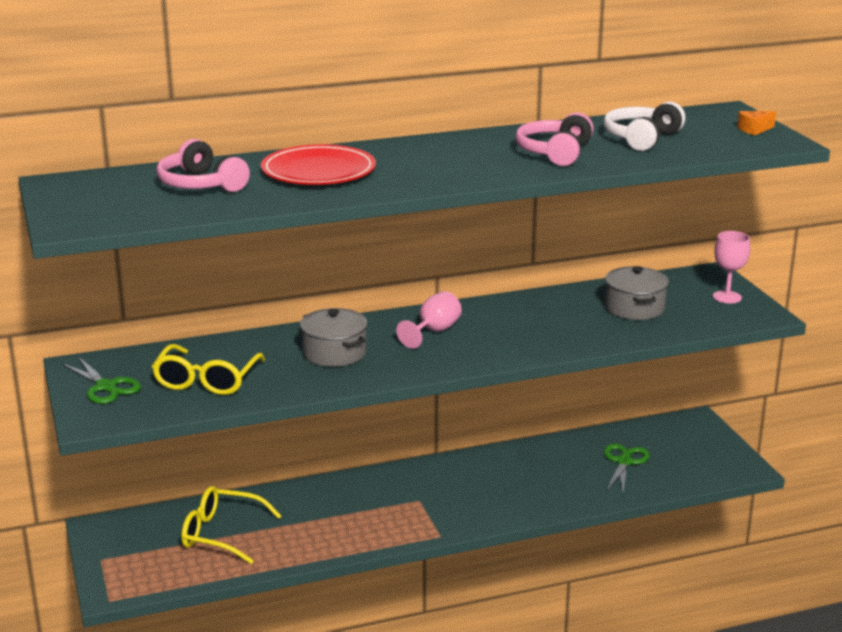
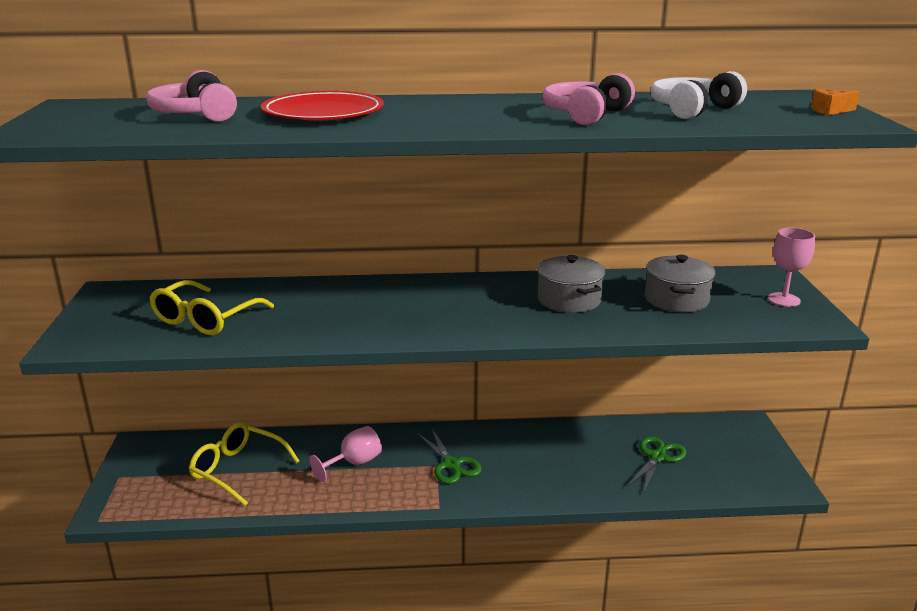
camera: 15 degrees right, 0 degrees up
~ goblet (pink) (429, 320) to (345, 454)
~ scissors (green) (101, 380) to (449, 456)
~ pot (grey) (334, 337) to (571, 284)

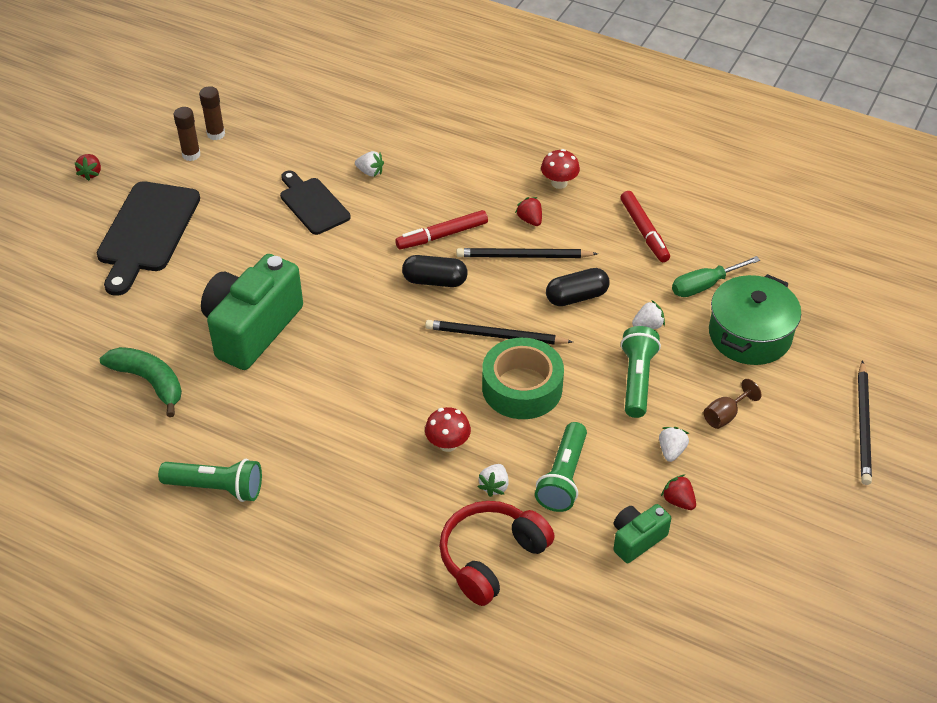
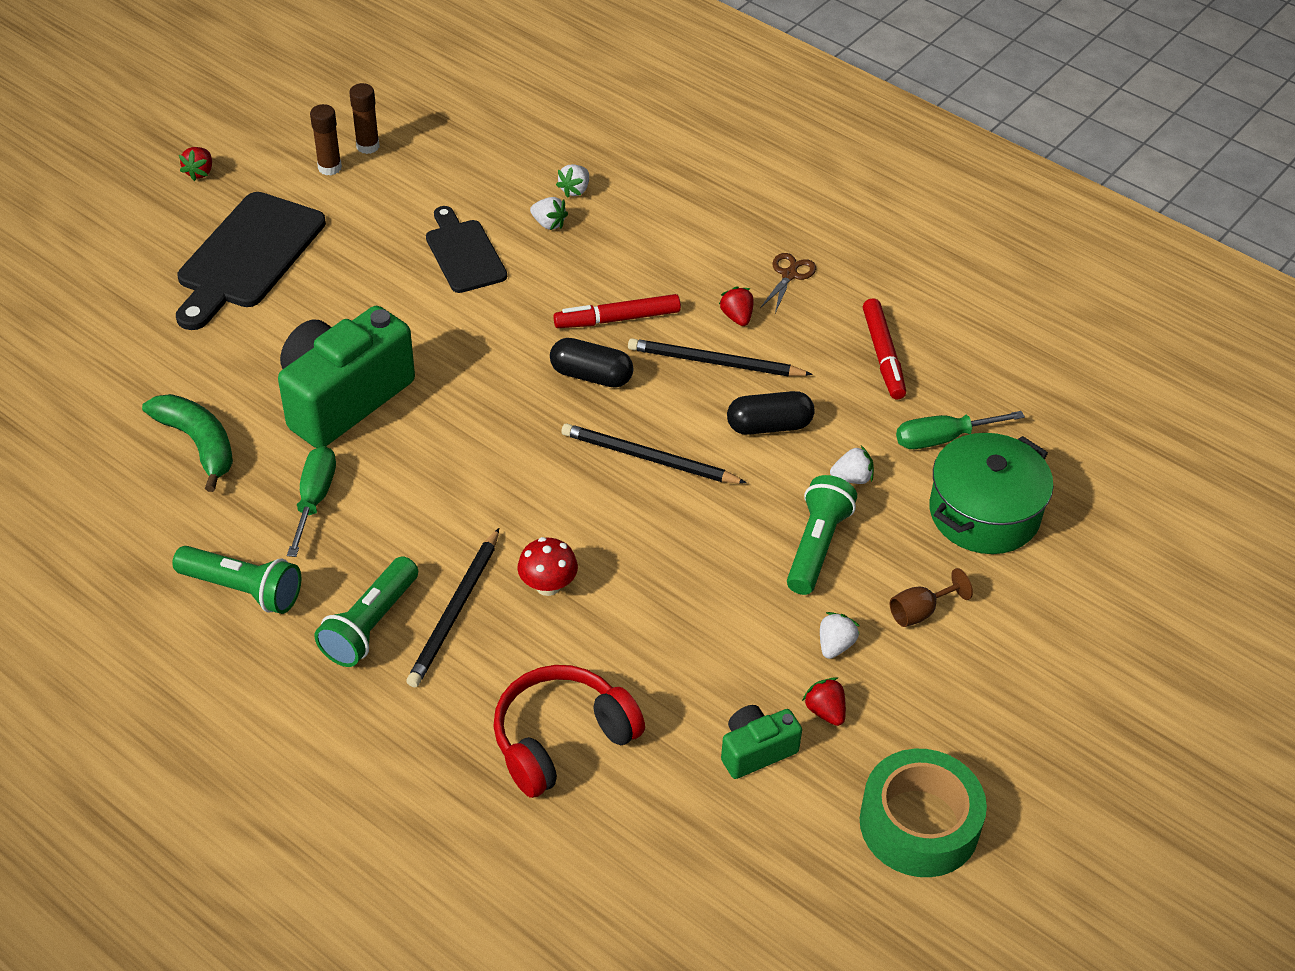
camera: 10 degrees right, 0 degrees up
+ screwdriver (green) (311, 501)
~ flashlight (green) (561, 467) to (366, 611)
~ pencil (black) (865, 422) to (452, 607)
~ strawberry (white) (493, 480) to (572, 181)
~ mushroom (red) (560, 169) to scissors (brown) (788, 283)
~ tape (green) (523, 378) to (923, 813)

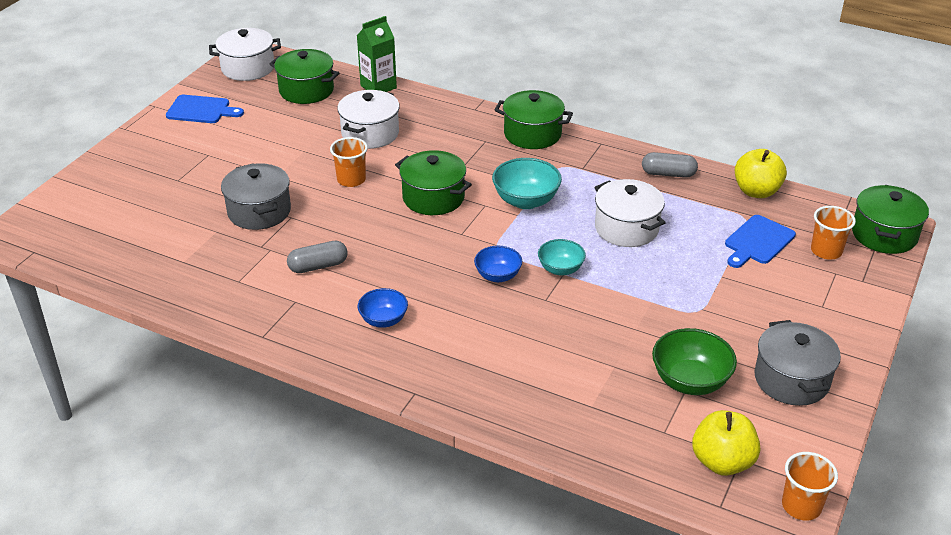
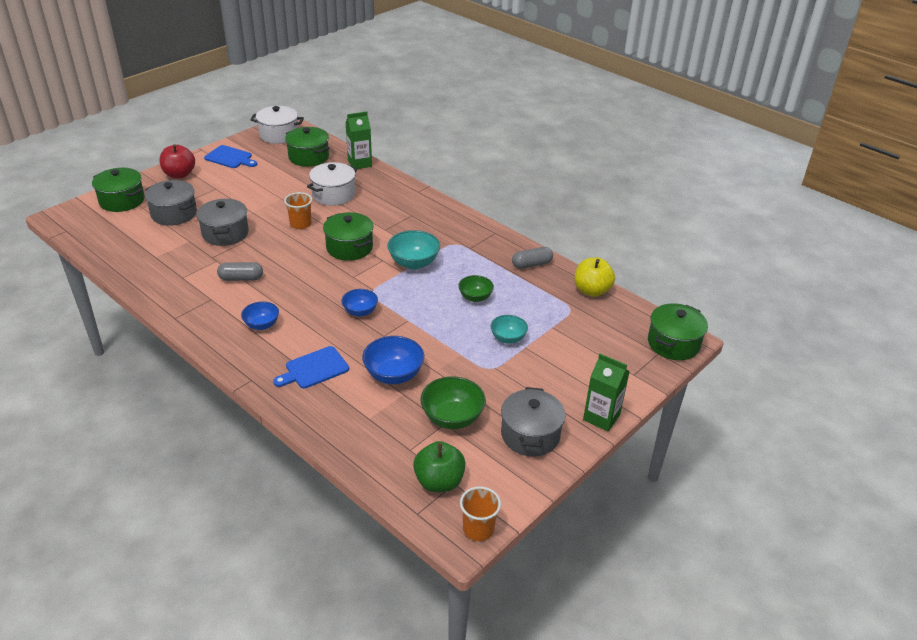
camera: 15 degrees right, 0 degrees up
~ pot (green) (534, 119) to (118, 190)
+ pot (grey) (171, 203)
+ apple (red) (177, 161)
~ cutting board (blue) (760, 241) to (311, 367)
+ bowl (blue) (393, 360)
~ apple (yellow) (726, 443) to apple (green) (439, 466)
~ pot (white) (630, 213) to bowl (green) (476, 288)
~ bowl (turquoise) (562, 257) to (509, 329)
~ capsule (grey) (670, 165) = (532, 258) 45 degrees counterclockwise
+ carton (green) (606, 392)
- cup (orange) (833, 232)

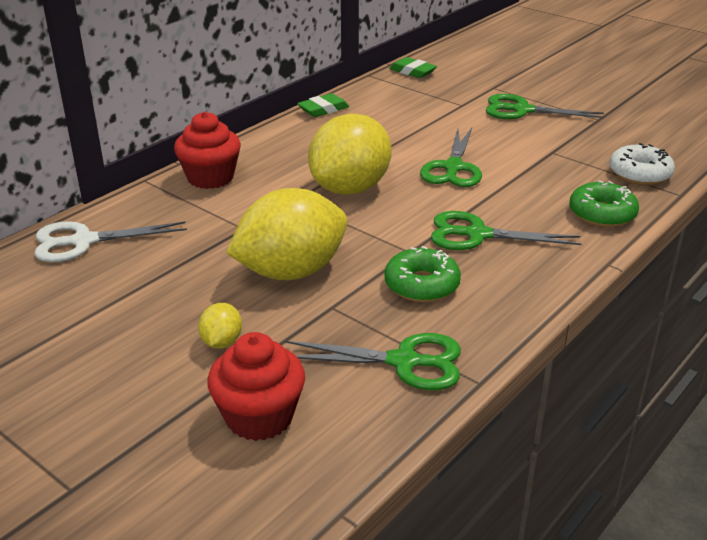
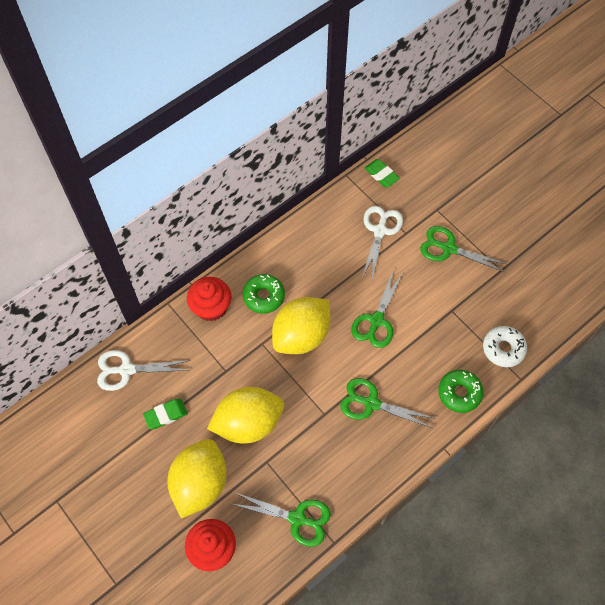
camera: 10 degrees right, 30 degrees up
~ eraser (green) (323, 105) to (165, 414)
~ lemon (yellow) (220, 326) = (197, 479) x2.33
~ donut (green) (422, 274) to (264, 294)
+ scissors (white) (382, 242)

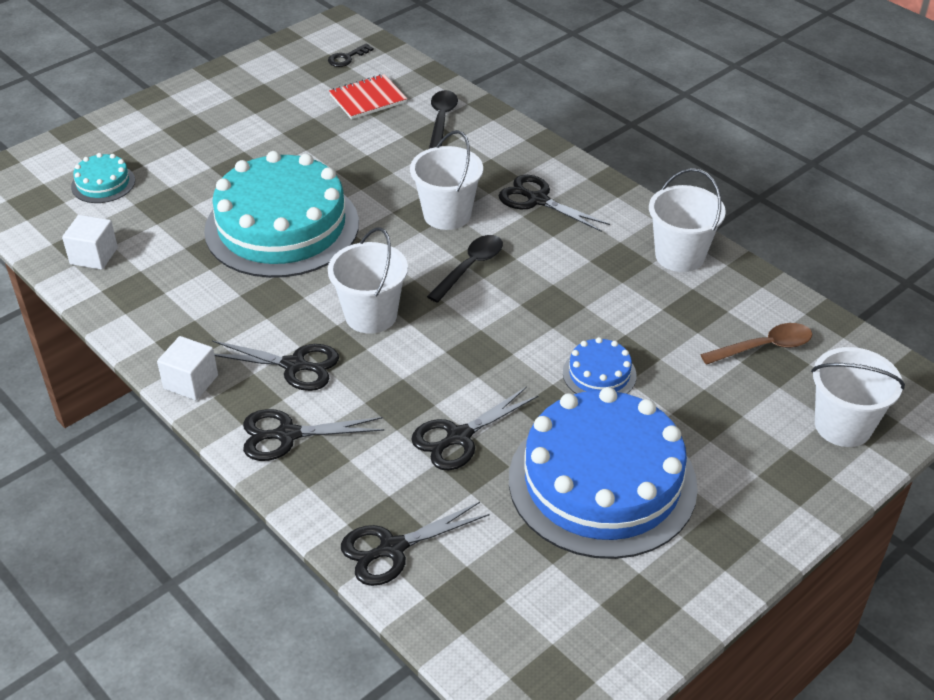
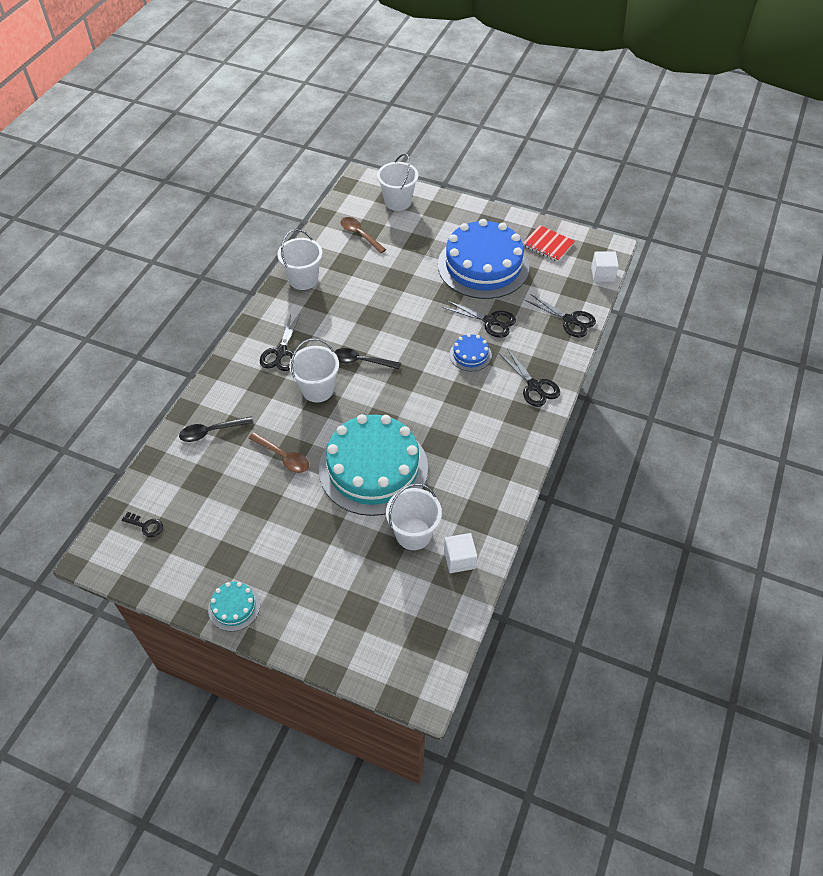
camera: 115 degrees left, 10 degrees up
~ cake (turquoise) (103, 178) to (234, 606)
+ spoon (brown) (278, 452)
~ bucket (white) (368, 280) to (414, 516)
~ cake (blue) (600, 365) to (470, 352)
~ notebook (red) (368, 96) to (549, 243)
~ cube (white) (187, 368) to (605, 267)
- scissors (black) (275, 365)

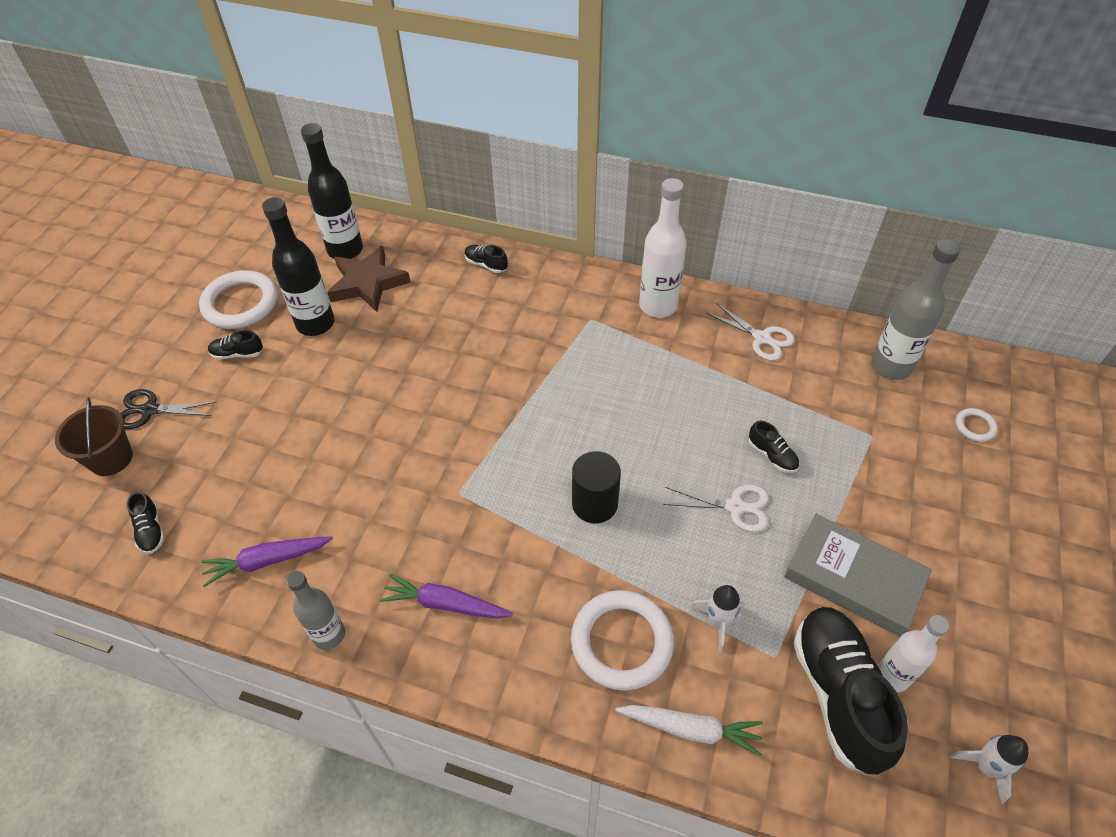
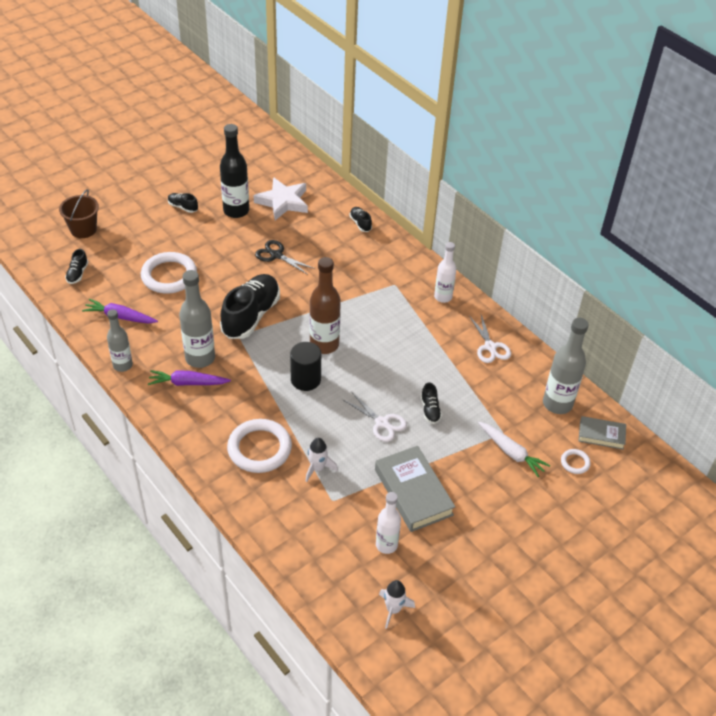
camera: 30 degrees right, 5 degrees down
~ ring (white) (238, 299) to (169, 273)
~ carrot (purple) (446, 596) = (189, 378) 45 degrees counterclockwise
+ bottle (grey) (197, 319)
~ shoe (black) (850, 691) to (250, 306)
~ star (brown) (368, 279) to star (white) (280, 198)
~ scissors (black) (168, 409) to (285, 257)
+ bottle (brown) (325, 305)
~ bottle (white) (663, 248) = (445, 272) x0.65
~ carrot (white) (689, 730) to (514, 449)
+ book (grey) (602, 433)
- bottle (black) (332, 191)

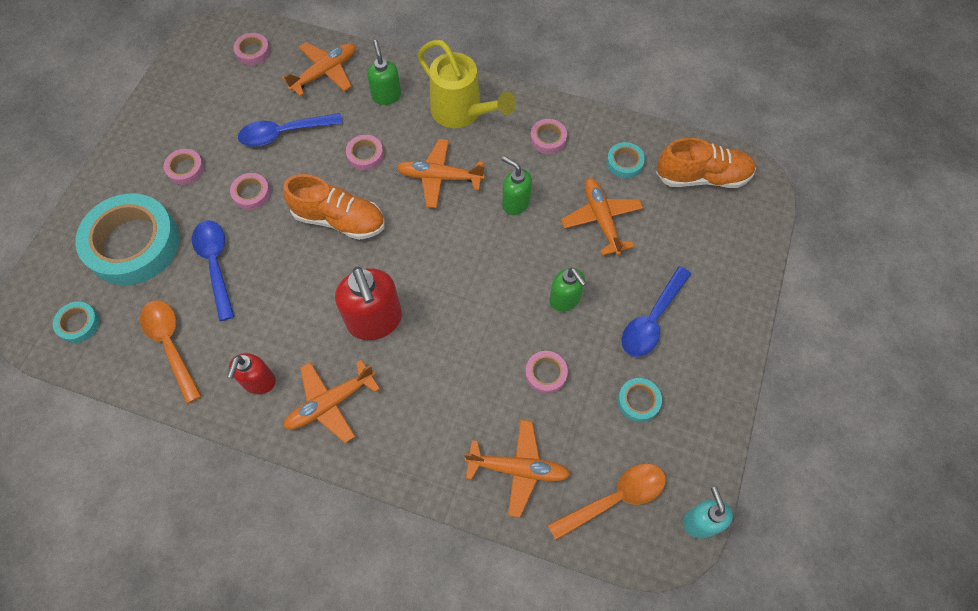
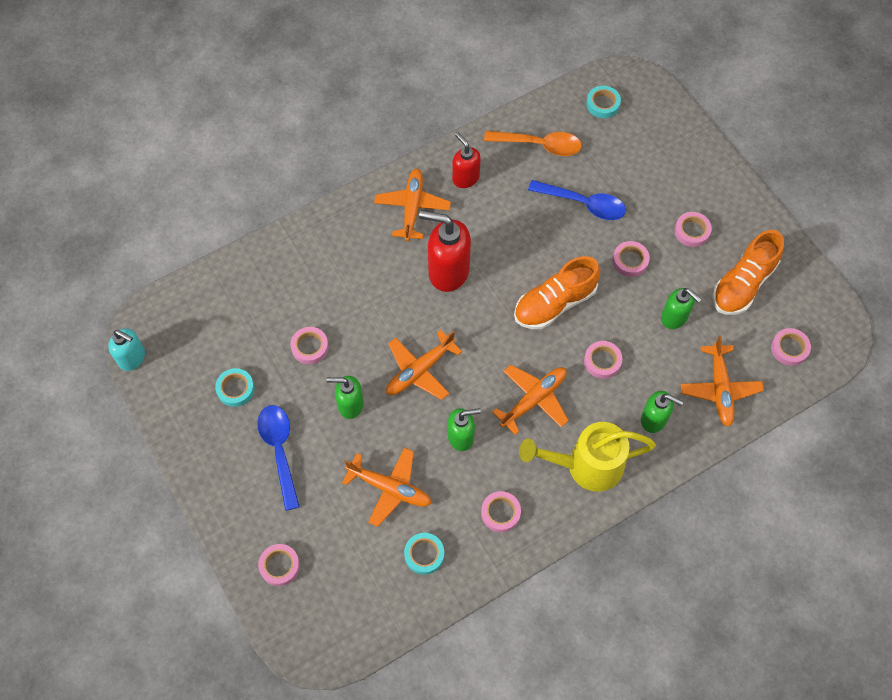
camera: 130 degrees right, 0 degrees up
+ tape (pink) (279, 565)
~ plane (orange) (517, 468) to (424, 365)
~ spoon (blue) (290, 130) to soap dispenser (green) (681, 308)
~ shoe (orange) (706, 163) to (748, 272)
- tape (turquoise) (127, 239)
- spoon (orange) (607, 501)

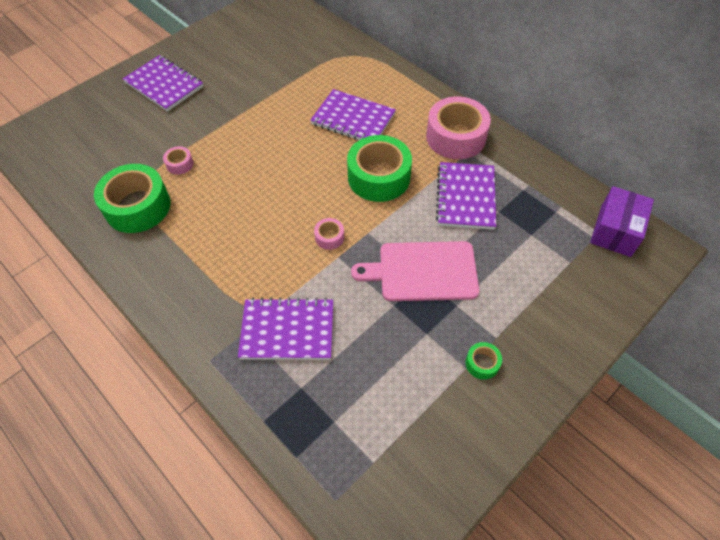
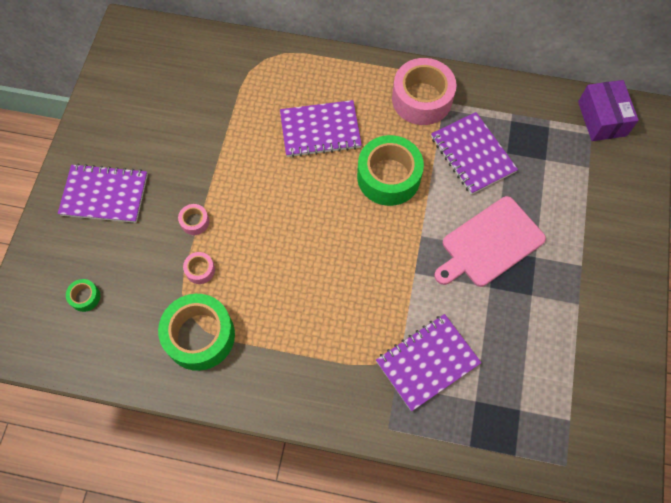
camera: 35 degrees left, 10 degrees up
~ tape (green) (483, 361) to (83, 295)
~ tape (pink) (329, 234) to (193, 219)

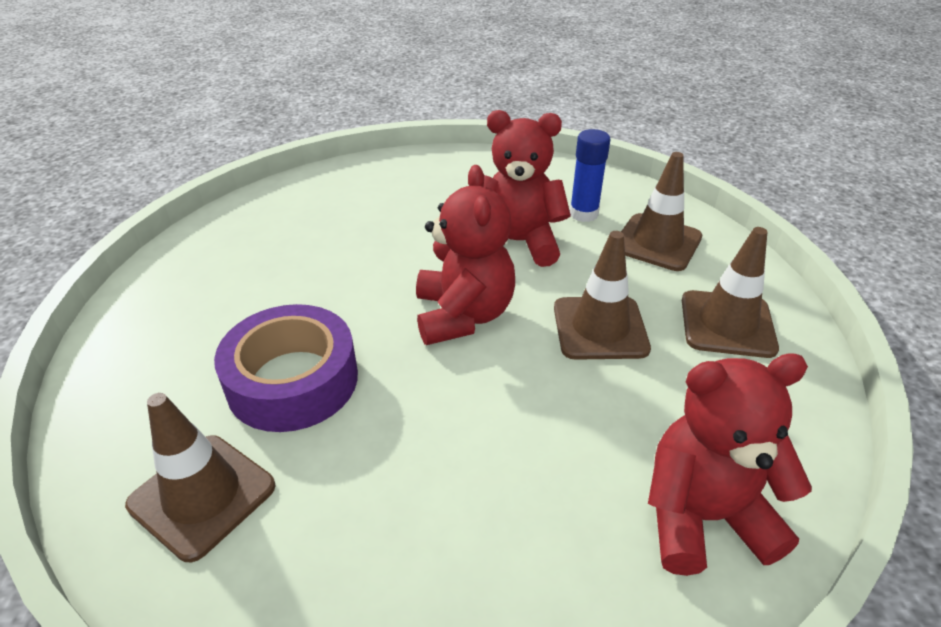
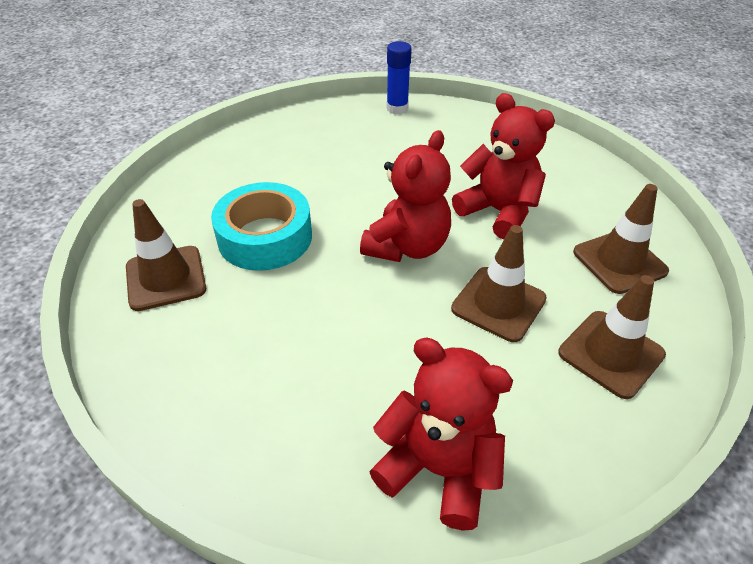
camera: 35 degrees right, 5 degrees up
~ tape (purple) (286, 368) to tape (turquoise) (261, 226)
~ glue stick (blue) (590, 175) to (399, 77)

